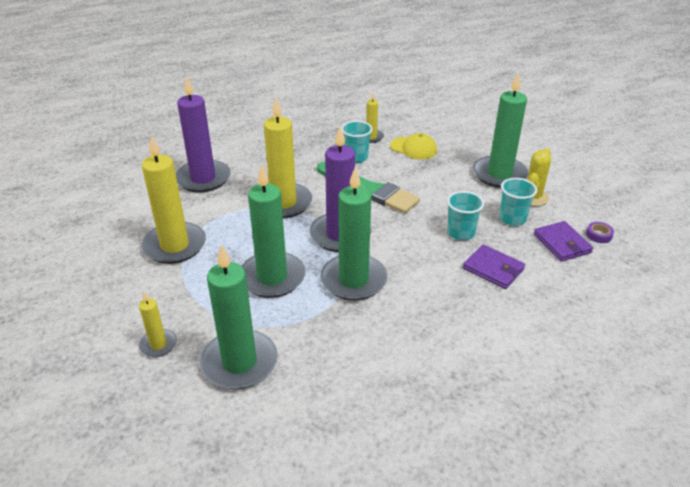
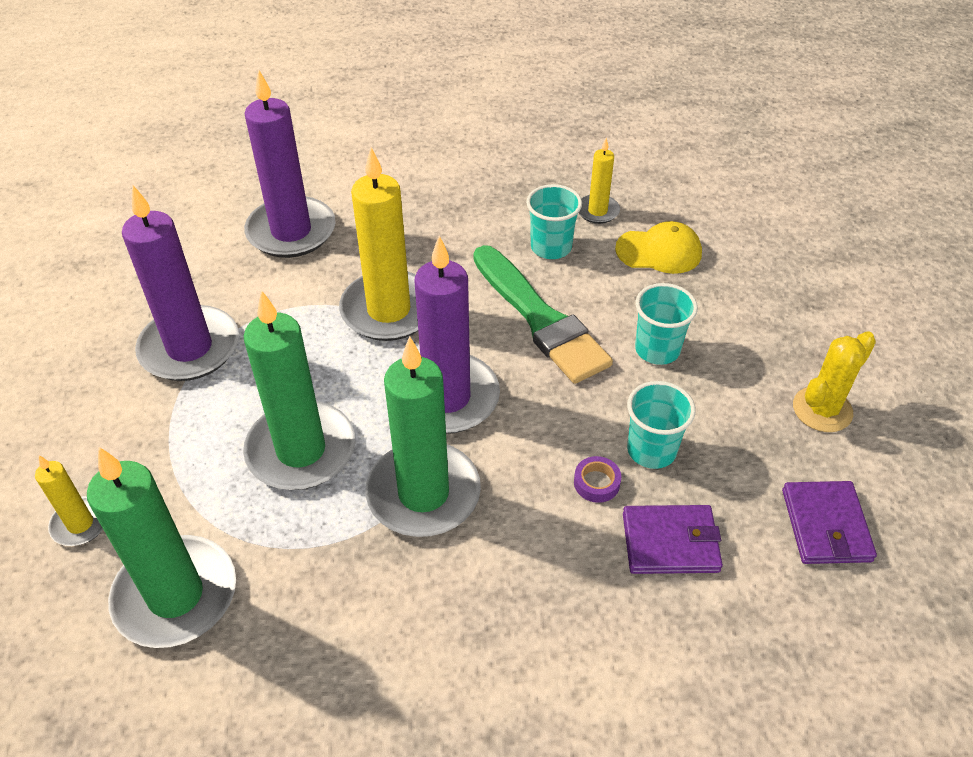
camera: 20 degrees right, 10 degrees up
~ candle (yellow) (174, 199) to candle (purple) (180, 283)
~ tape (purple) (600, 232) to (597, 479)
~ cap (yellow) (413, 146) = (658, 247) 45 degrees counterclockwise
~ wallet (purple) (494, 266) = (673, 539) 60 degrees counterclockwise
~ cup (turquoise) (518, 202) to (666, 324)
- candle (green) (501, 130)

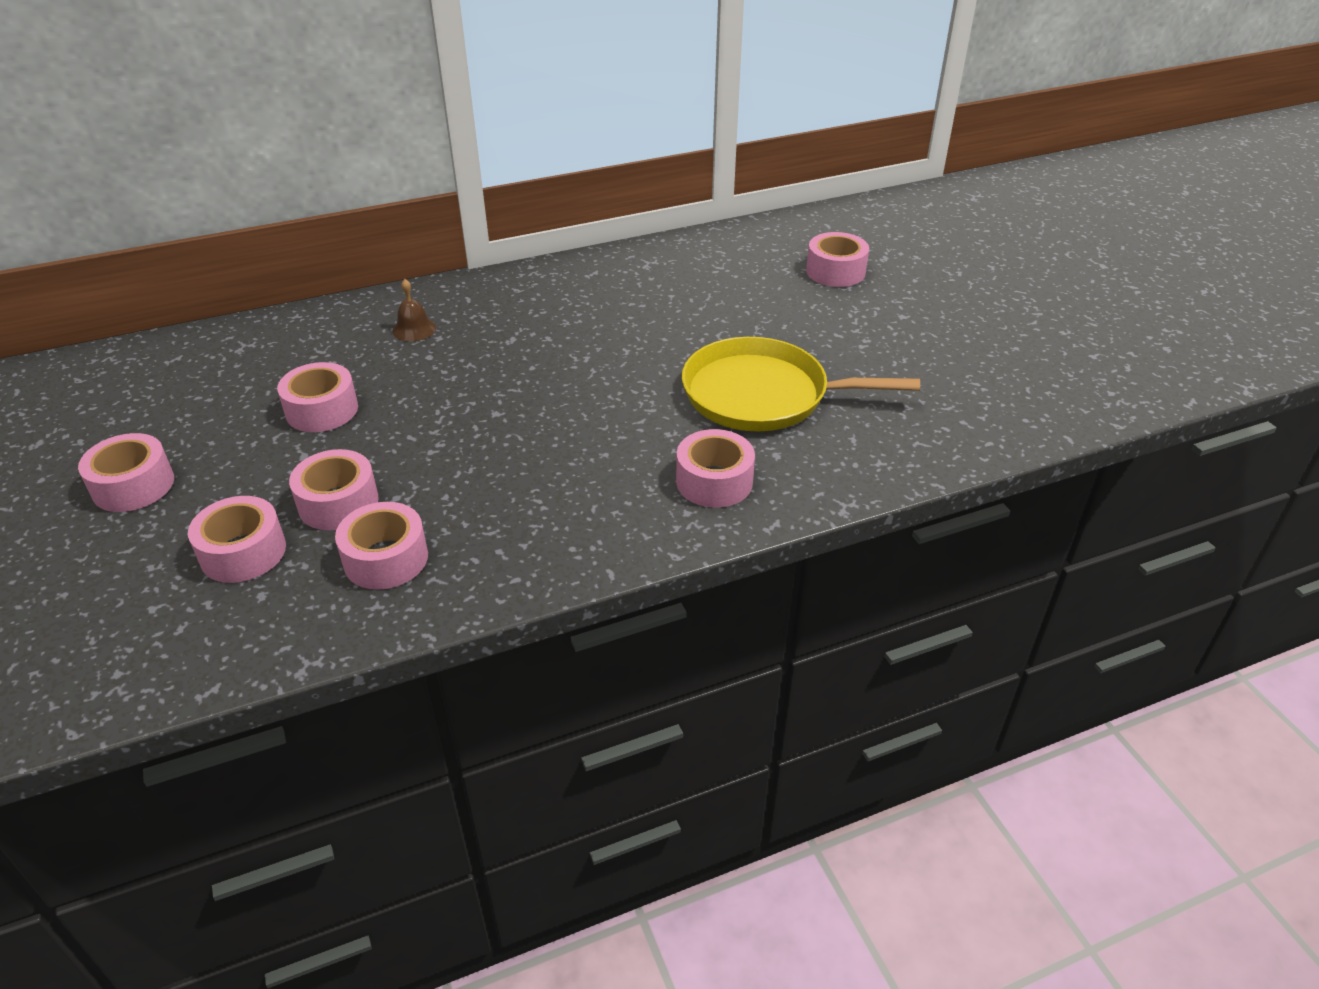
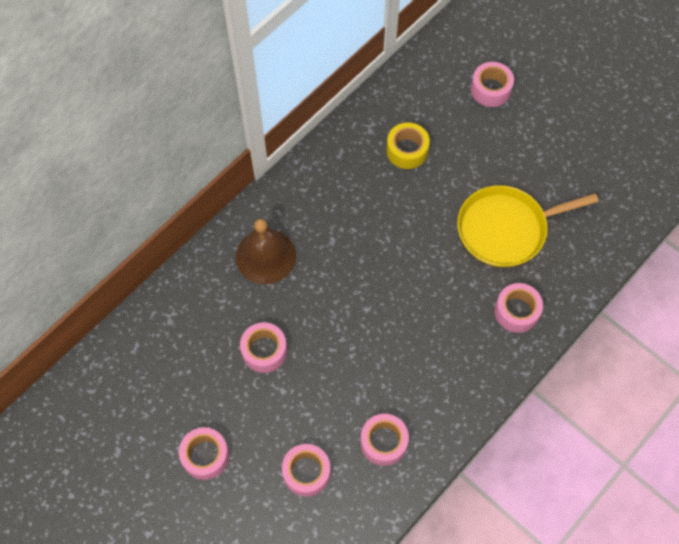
camera: 25 degrees left, 25 degrees up
~ bell (brown) (414, 310) = (266, 251) x2.06
+ tape (yellow) (408, 146)
- tape (pink) (334, 489)

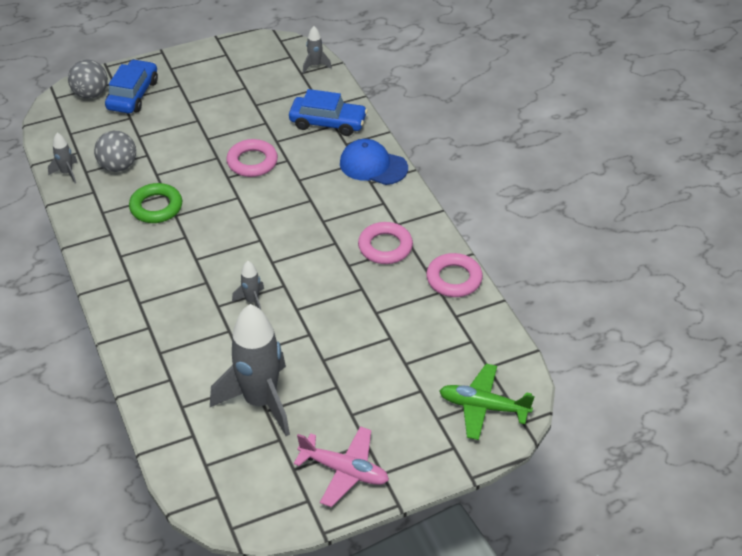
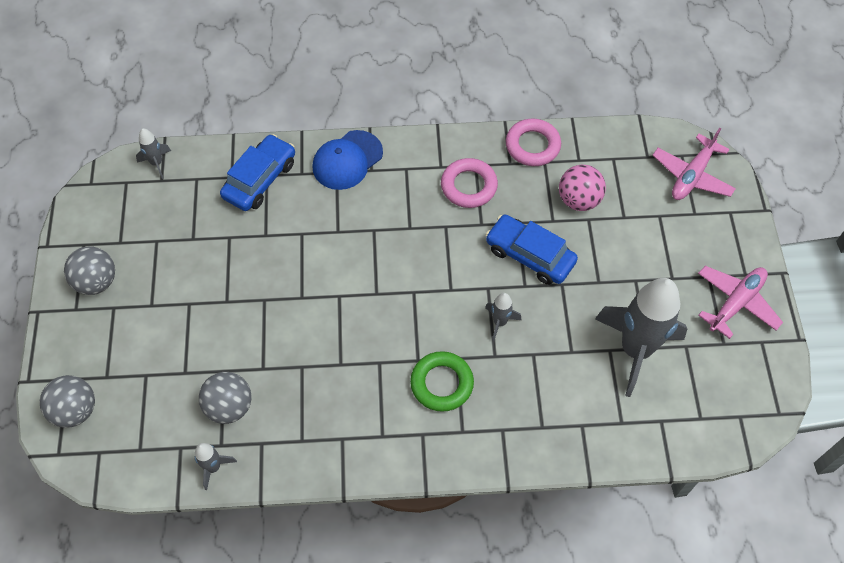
camera: 70 degrees left, 15 degrees up
+ ball (grey) (89, 271)
~ ring (green) (155, 203) to (442, 381)
~ car (blue) (131, 86) to (532, 249)
+ ball (pink) (582, 188)
~ plane (green) (487, 402) to plane (pink) (694, 164)
- ring (pink) (252, 158)

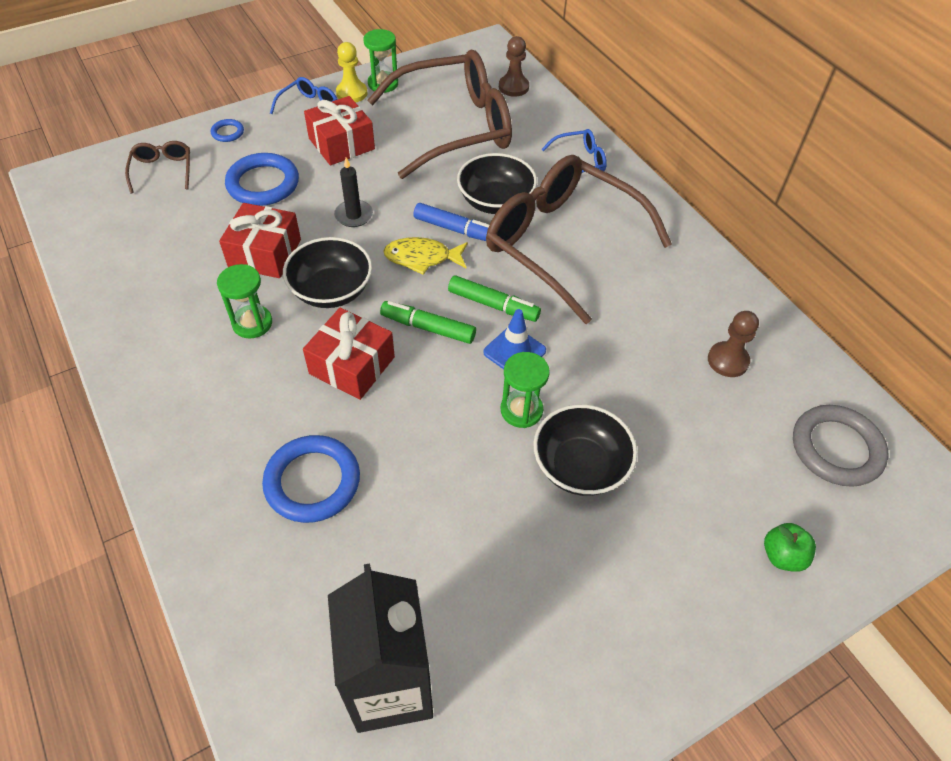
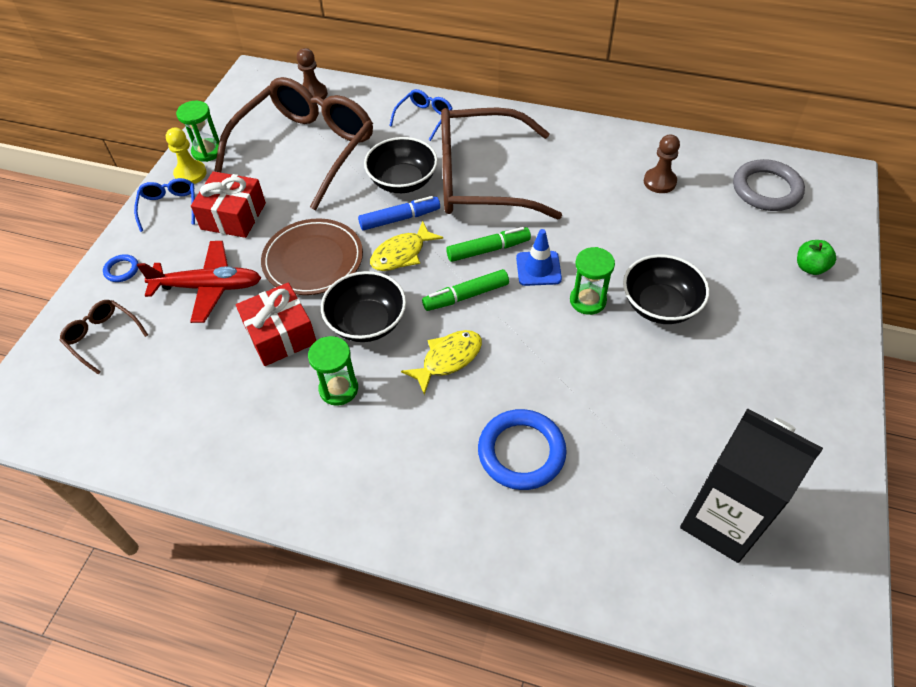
camera: 40 degrees left, 0 degrees up
~ ring (blue) (262, 179) to plane (red) (199, 282)
~ candle (black) (353, 192) to plate (brown) (312, 257)
~ gift (red) (349, 354) to fish (yellow) (441, 362)

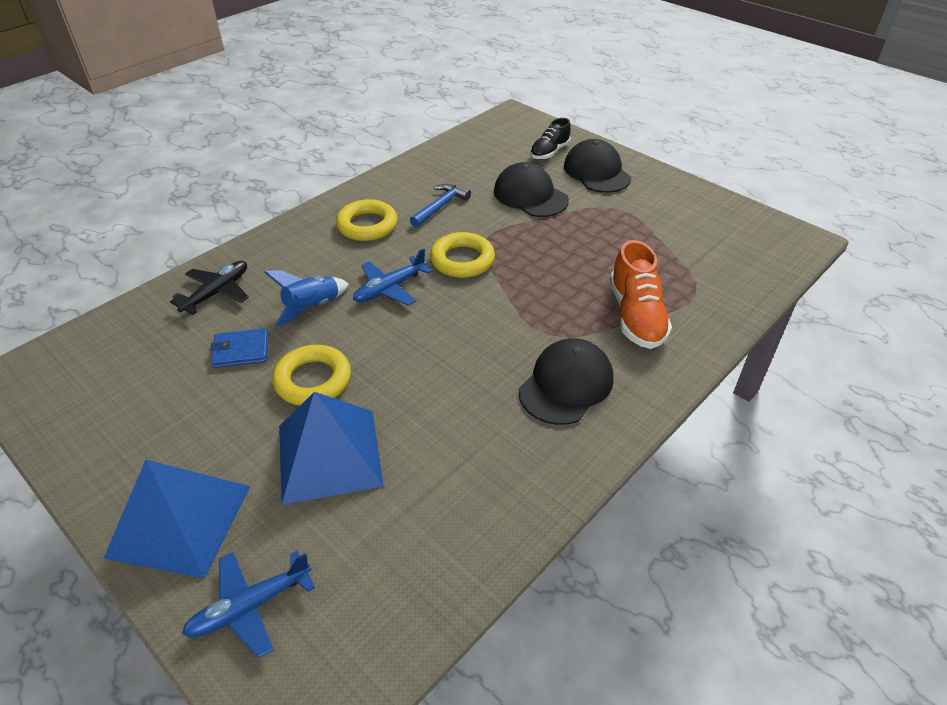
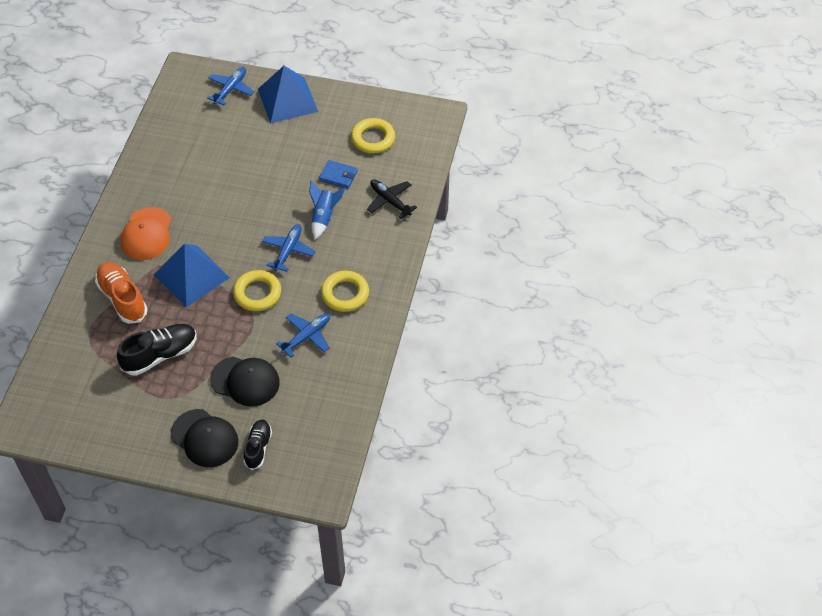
camera: 150 degrees right, 10 degrees up
+ shoe (black) (157, 349)
~ cap (black) (566, 381) to cap (orange) (145, 233)
~ pyramid (blue) (331, 448) to (192, 275)
~ hammer (blue) (440, 206) to plane (blue) (303, 336)
~ wallet (blue) (239, 348) = (338, 174) 60 degrees clockwise
~ ring (yellow) (311, 375) to (373, 136)
~ plane (black) (209, 288) = (392, 199) 135 degrees clockwise

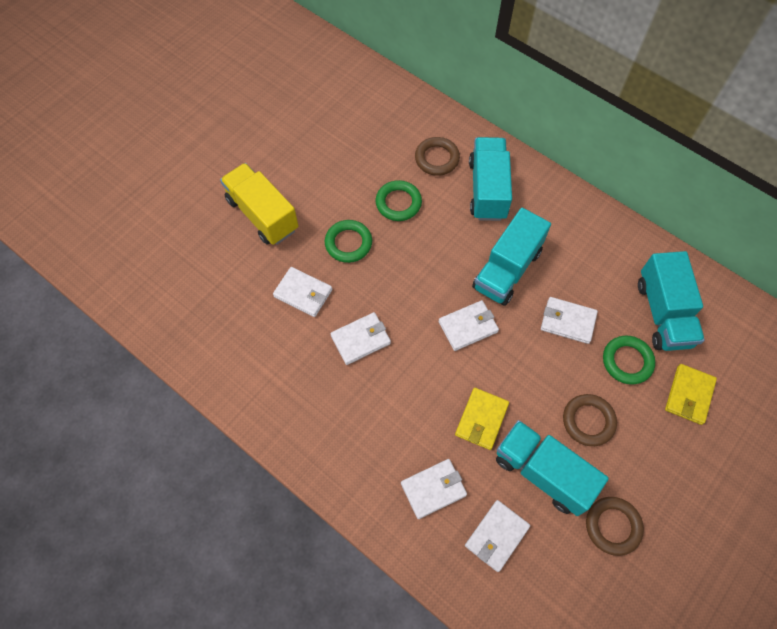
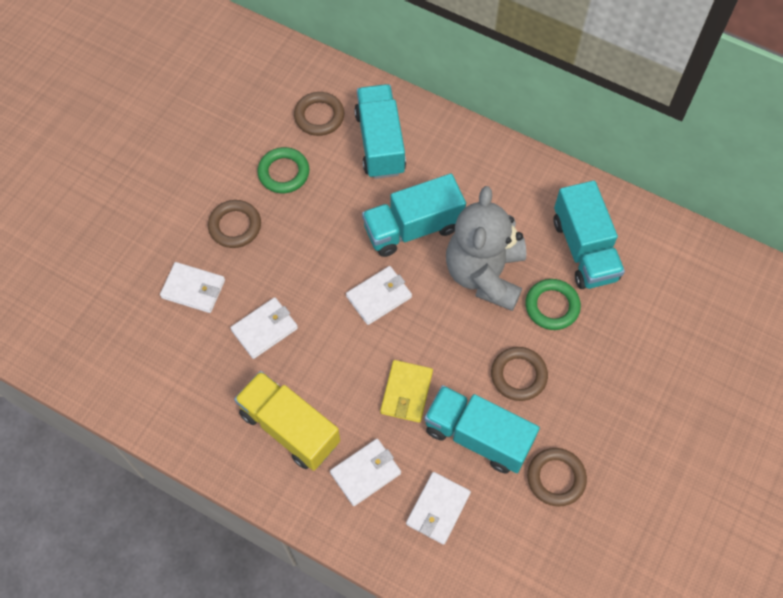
camera: 10 degrees left, 0 degrees up
~ ring (green) (348, 241) to ring (brown) (234, 224)
~ truck (yellow) (259, 204) to (287, 421)
~ truck (turquoise) (511, 257) = (414, 215) 45 degrees clockwise
~ wallet (white) (569, 320) to teddy bear (grey) (486, 248)
- wallet (yellow) (691, 394)

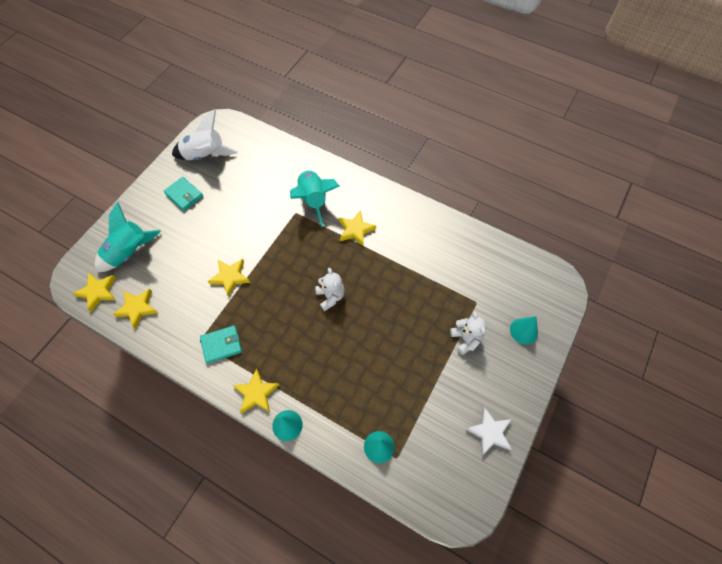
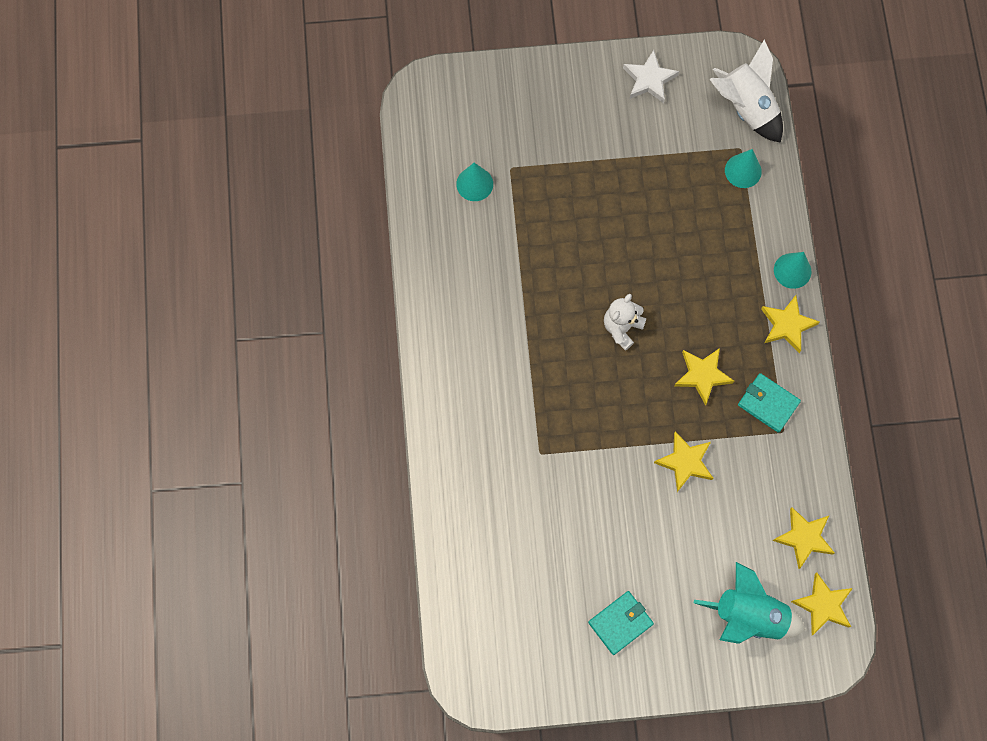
camera: 125 degrees left, 10 degrees up
~ cone (turquoise) (524, 330) to (474, 182)
~ wallet (turquoise) (183, 194) = (621, 623) 45 degrees clockwise
~ star (yellow) (357, 228) to (704, 377)
~ rocket (white) (205, 135) to (746, 91)
- rocket (turquoise) (315, 198)
- teddy bear (white) (468, 333)

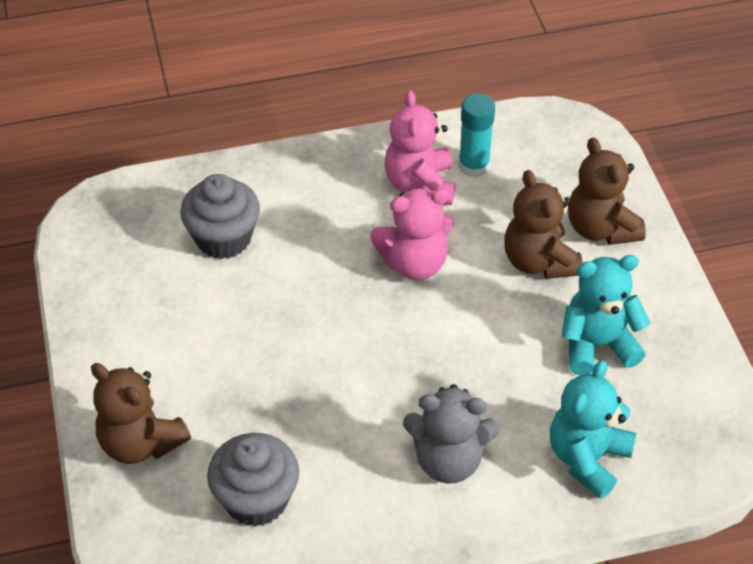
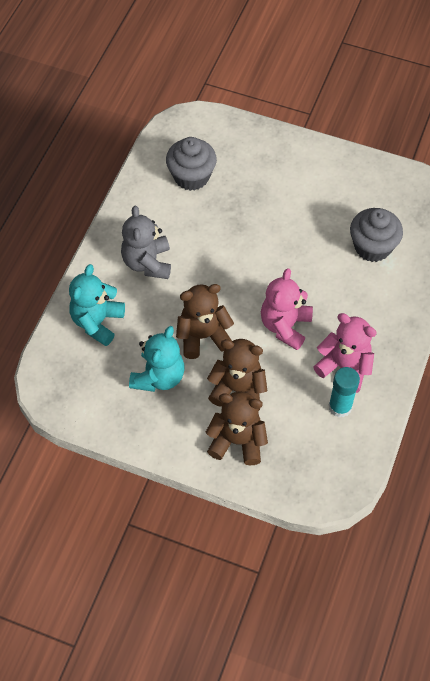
camera: 125 degrees right, 10 degrees up
~ teddy bear (turquoise) (593, 429) = (97, 305) 135 degrees counterclockwise
~ teddy bear (grey) (451, 434) = (146, 242) 45 degrees counterclockwise
~ teddy bear (brown) (141, 413) to (205, 321)

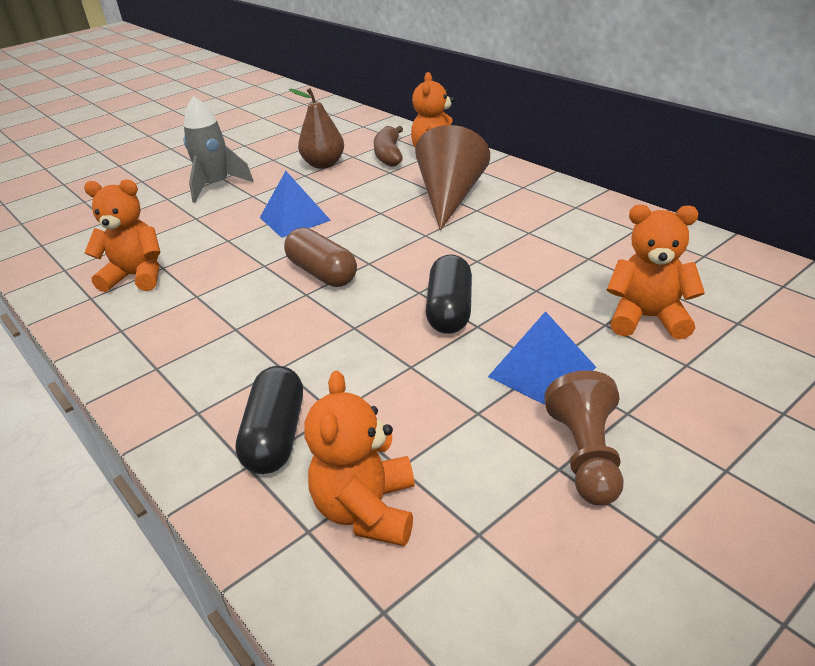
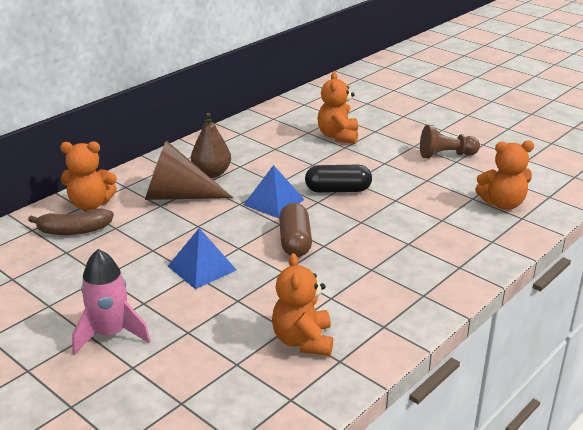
camera: 100 degrees left, 5 degrees down
~ rocket (grey) (219, 149) to rocket (pink) (111, 302)
~ pear (brown) (316, 128) to (211, 145)
~ pyramid (blue) (542, 358) to (274, 192)
~ capsule (brown) (320, 257) = (295, 230) 45 degrees counterclockwise
- capsule (black) (269, 420)

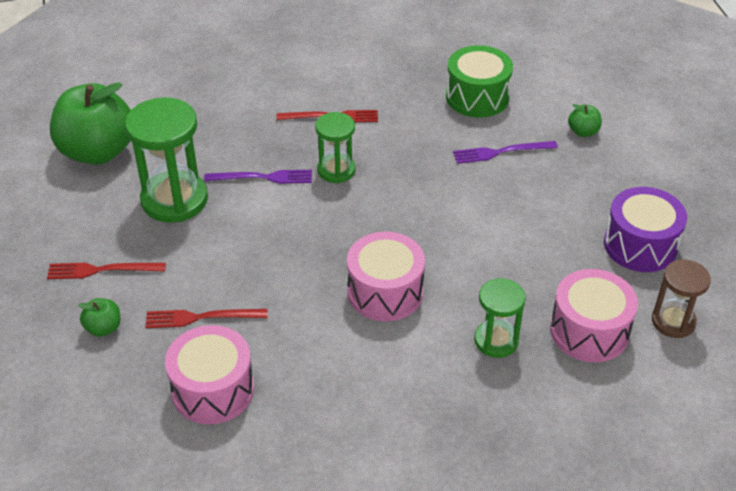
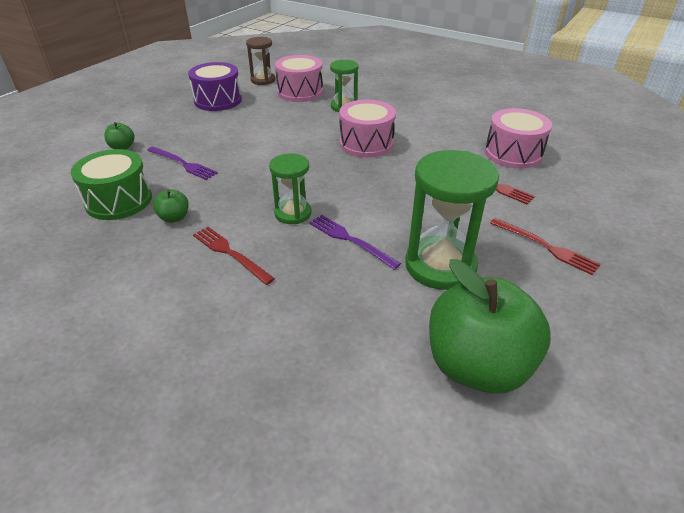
camera: 135 degrees left, 5 degrees down
~ apple (green) (99, 317) to (171, 206)

